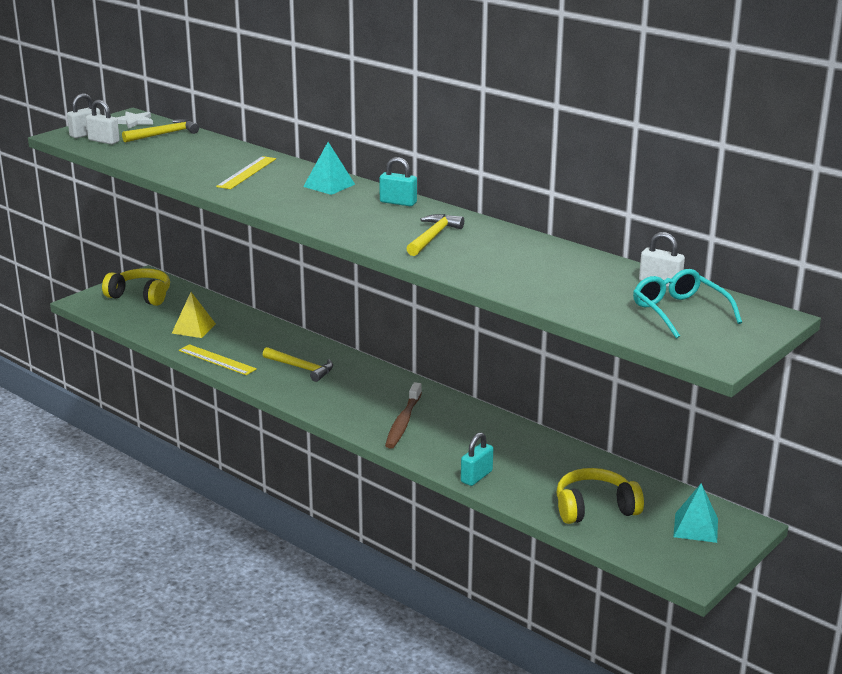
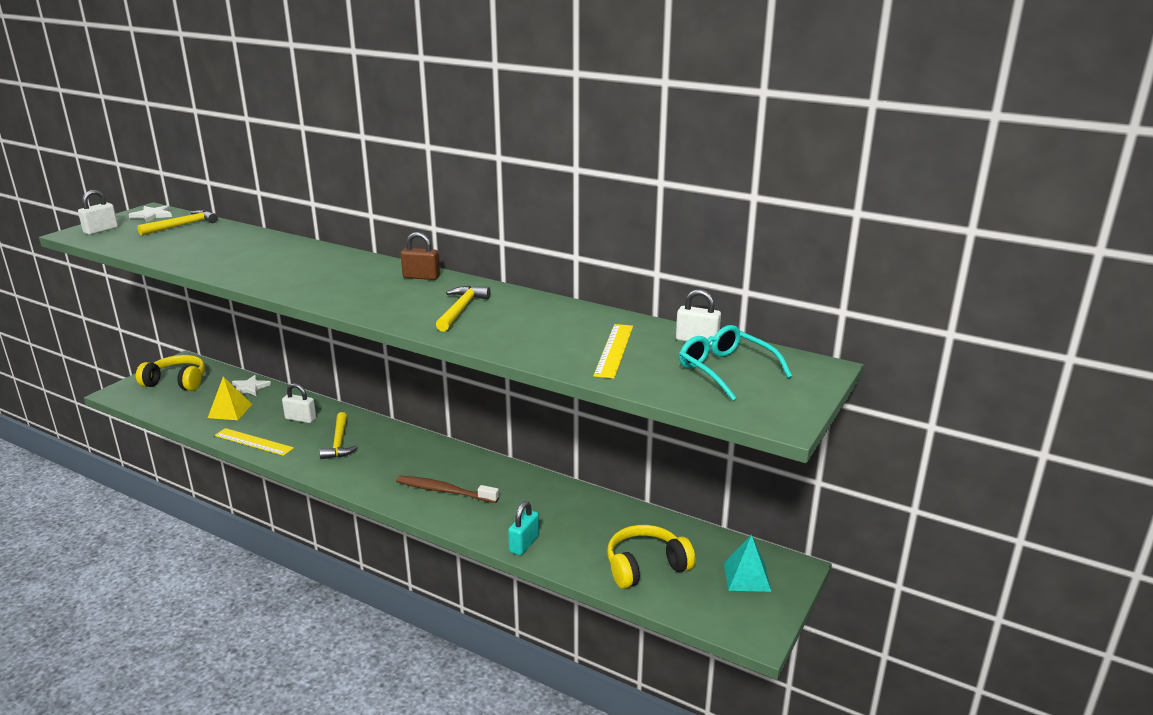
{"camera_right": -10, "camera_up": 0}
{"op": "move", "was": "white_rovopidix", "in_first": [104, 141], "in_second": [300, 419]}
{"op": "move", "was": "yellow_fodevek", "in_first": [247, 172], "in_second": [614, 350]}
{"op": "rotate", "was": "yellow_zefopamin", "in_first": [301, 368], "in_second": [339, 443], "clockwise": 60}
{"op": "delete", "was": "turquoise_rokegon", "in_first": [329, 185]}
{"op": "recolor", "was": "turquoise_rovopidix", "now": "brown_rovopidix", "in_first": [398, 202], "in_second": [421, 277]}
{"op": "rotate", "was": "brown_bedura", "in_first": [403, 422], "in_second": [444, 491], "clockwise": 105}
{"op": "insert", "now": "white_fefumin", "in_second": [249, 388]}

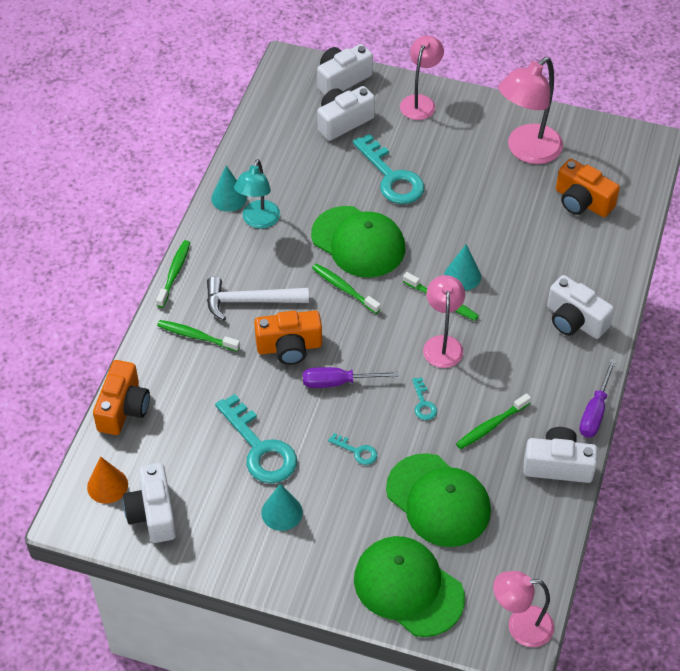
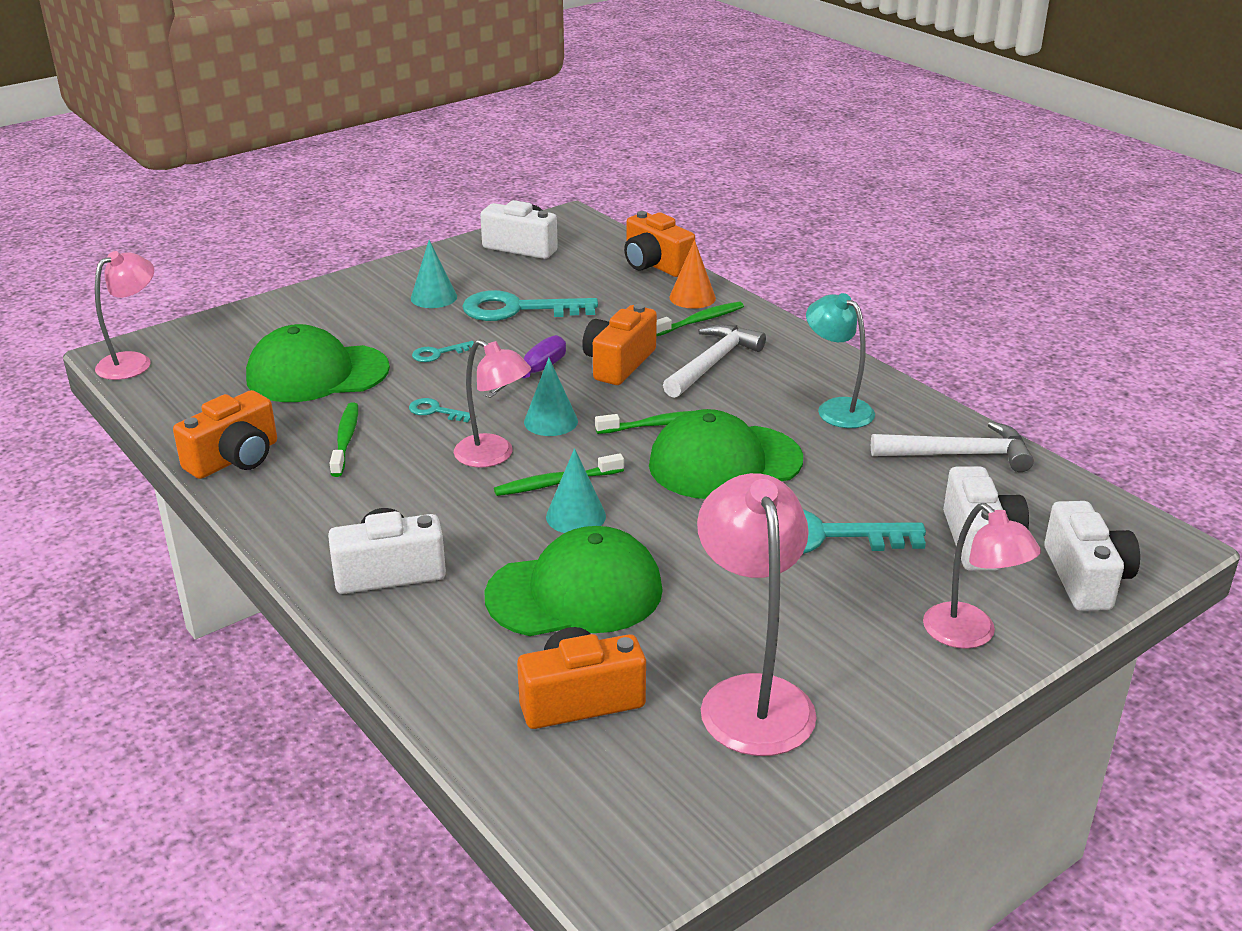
{"camera_right": 125, "camera_up": -20}
{"op": "move", "was": "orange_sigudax", "in_first": [107, 485], "in_second": [692, 297]}
{"op": "delete", "was": "green_bedura", "in_first": [174, 273]}
{"op": "move", "was": "turquoise_sigudax", "in_first": [229, 198], "in_second": [550, 421]}
{"op": "move", "was": "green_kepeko", "in_first": [408, 588], "in_second": [575, 593]}
{"op": "recolor", "was": "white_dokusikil", "now": "orange_dokusikil", "in_first": [558, 465], "in_second": [235, 458]}
{"op": "delete", "was": "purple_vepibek", "in_first": [595, 412]}
{"op": "insert", "now": "white_zefopamin", "in_second": [959, 454]}

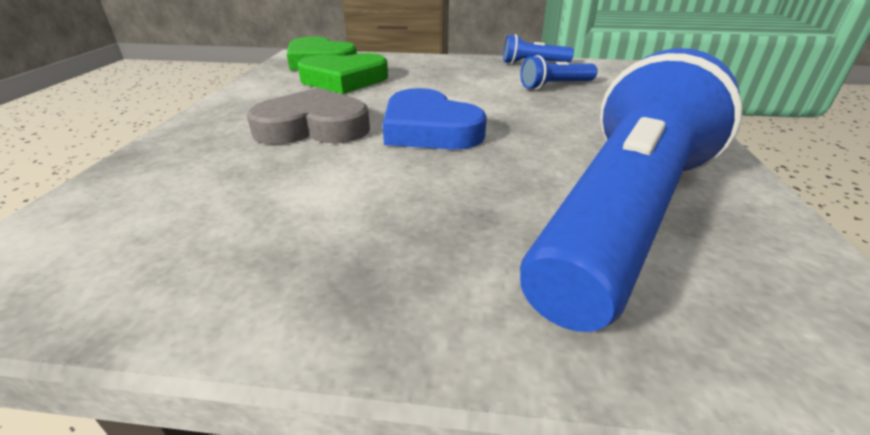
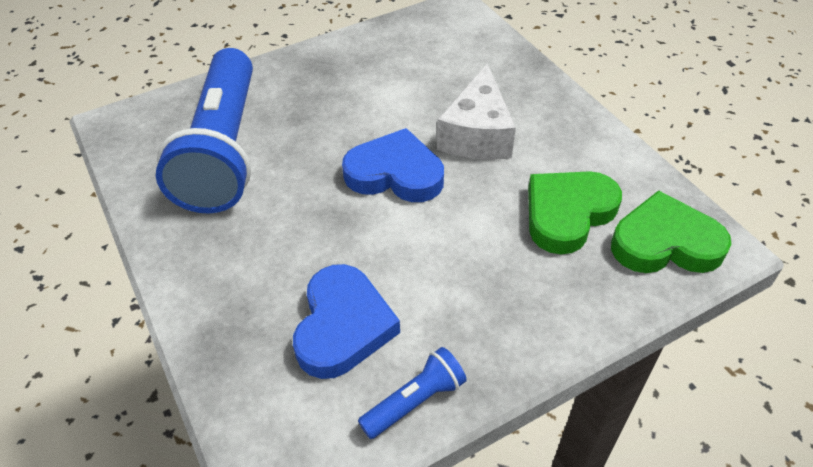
{"camera_right": 145, "camera_up": 15}
{"op": "replace", "was": "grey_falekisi", "now": "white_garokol", "in_first": [313, 127], "in_second": [477, 134]}
{"op": "replace", "was": "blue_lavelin", "now": "blue_falekisi", "in_first": [555, 86], "in_second": [343, 326]}

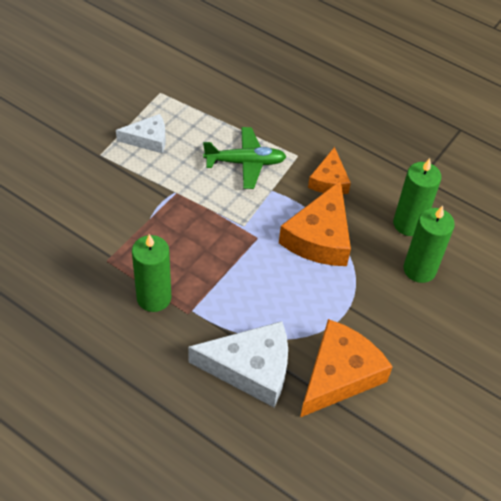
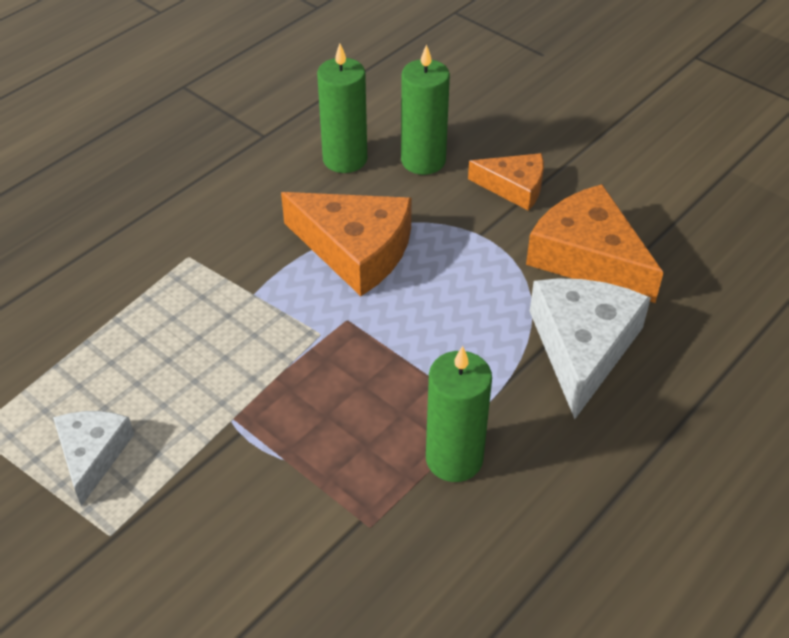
{"camera_right": -80, "camera_up": -5}
{"op": "delete", "was": "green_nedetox", "in_first": [245, 162]}
{"op": "move", "was": "orange_garokol", "in_first": [329, 180], "in_second": [514, 187]}

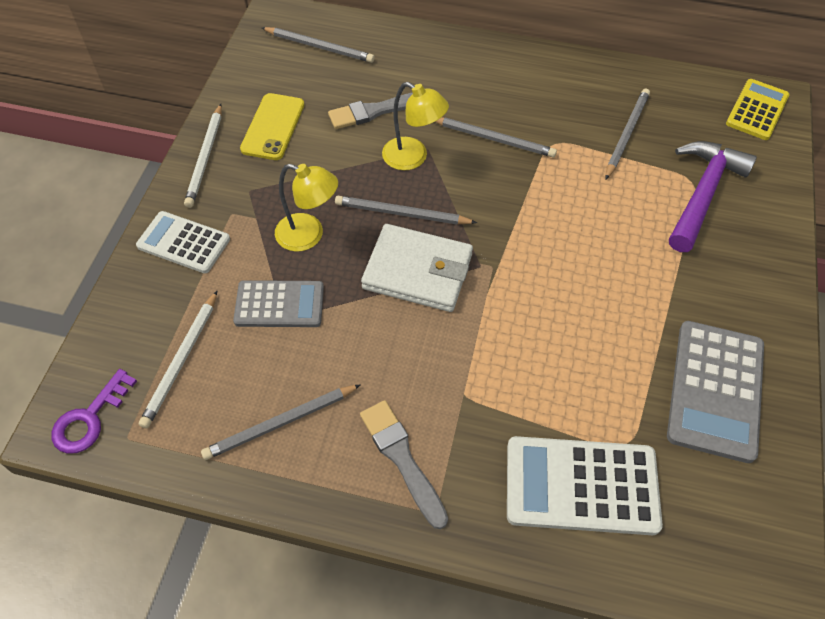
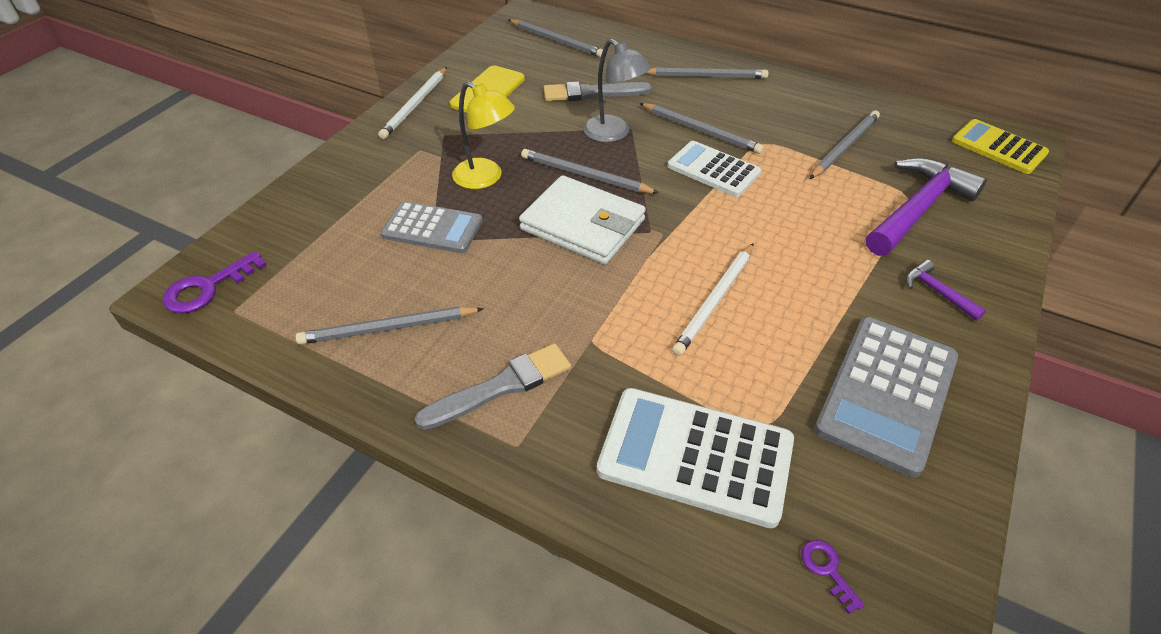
{"camera_right": 15, "camera_up": -10}
{"op": "move", "was": "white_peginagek", "in_first": [183, 243], "in_second": [713, 169]}
{"op": "move", "was": "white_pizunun", "in_first": [181, 361], "in_second": [715, 301]}
{"op": "rotate", "was": "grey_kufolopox", "in_first": [402, 459], "in_second": [501, 386], "clockwise": 75}
{"op": "recolor", "was": "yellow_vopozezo", "now": "grey_vopozezo", "in_first": [413, 158], "in_second": [613, 134]}
{"op": "rotate", "was": "yellow_peginagek", "in_first": [757, 110], "in_second": [998, 147], "clockwise": -90}
{"op": "insert", "now": "grey_pizunun", "in_second": [706, 76]}
{"op": "insert", "now": "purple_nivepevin", "in_second": [827, 570]}
{"op": "insert", "now": "purple_zefopamin", "in_second": [937, 292]}

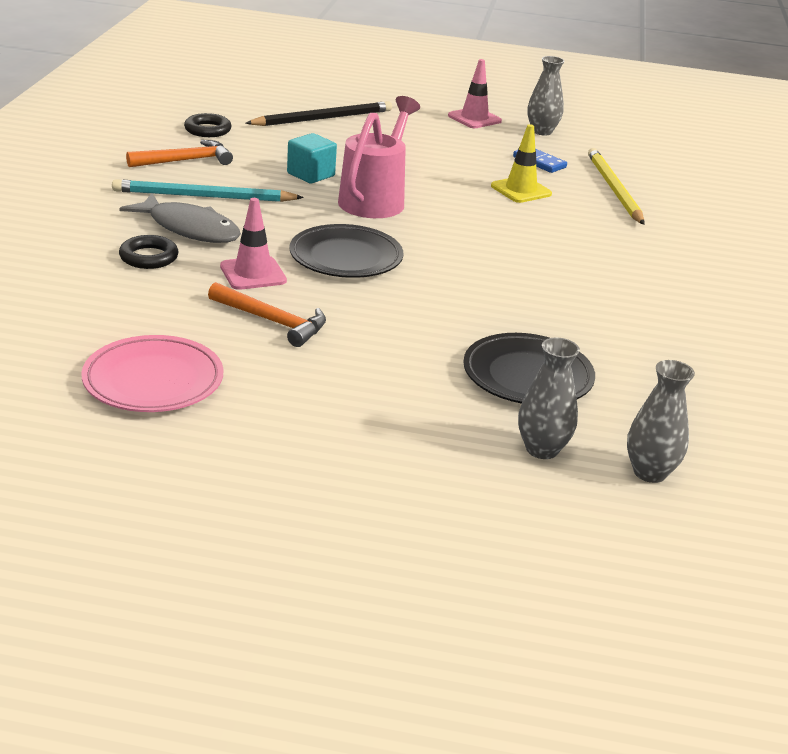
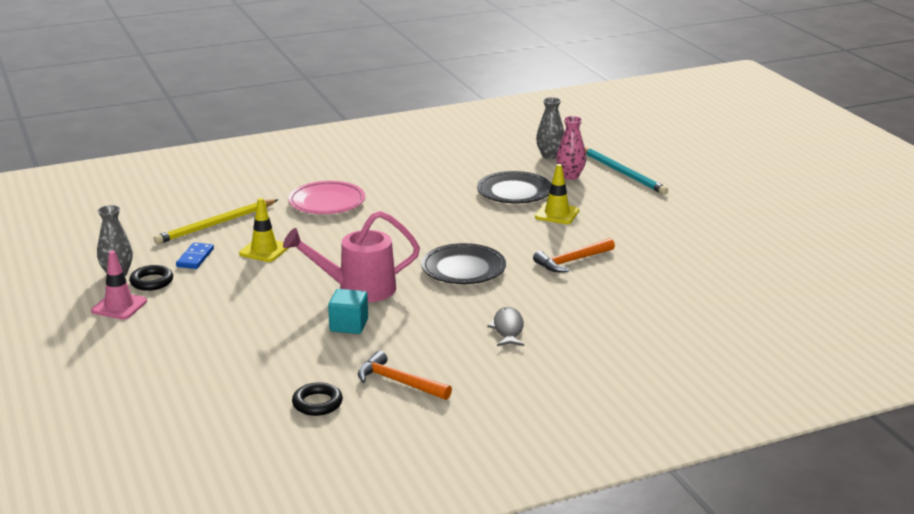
{"camera_right": -120, "camera_up": -5}
{"op": "move", "was": "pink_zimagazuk", "in_first": [153, 381], "in_second": [327, 202]}
{"op": "move", "was": "turquoise_pizunun", "in_first": [203, 196], "in_second": [623, 173]}
{"op": "resize", "was": "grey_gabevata", "in_first": [189, 229], "in_second": [508, 329], "ratio": 0.66}
{"op": "move", "was": "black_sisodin", "in_first": [149, 257], "in_second": [151, 281]}
{"op": "rotate", "was": "orange_zefopamin", "in_first": [272, 321], "in_second": [572, 261], "clockwise": -120}
{"op": "delete", "was": "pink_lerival", "in_first": [253, 274]}
{"op": "delete", "was": "black_pizunun", "in_first": [323, 118]}
{"op": "recolor", "was": "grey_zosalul", "now": "pink_zosalul", "in_first": [542, 449], "in_second": [570, 176]}
{"op": "insert", "now": "yellow_lerival", "in_second": [557, 214]}

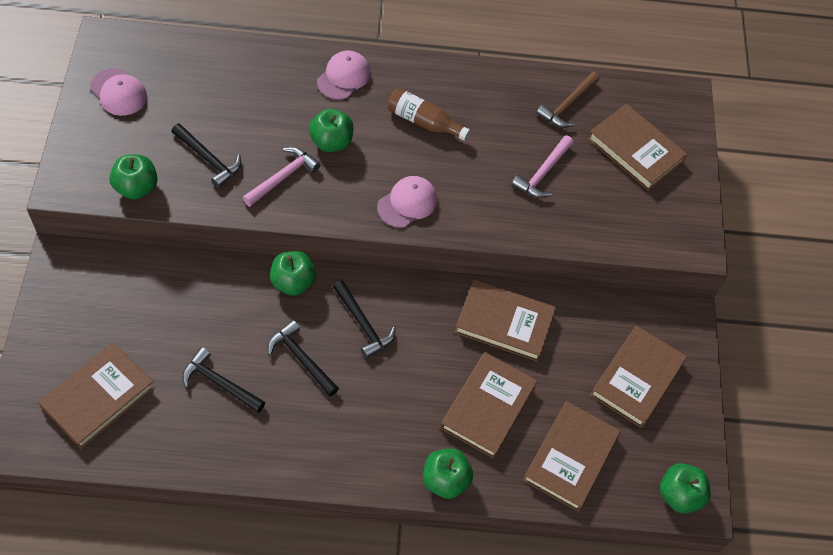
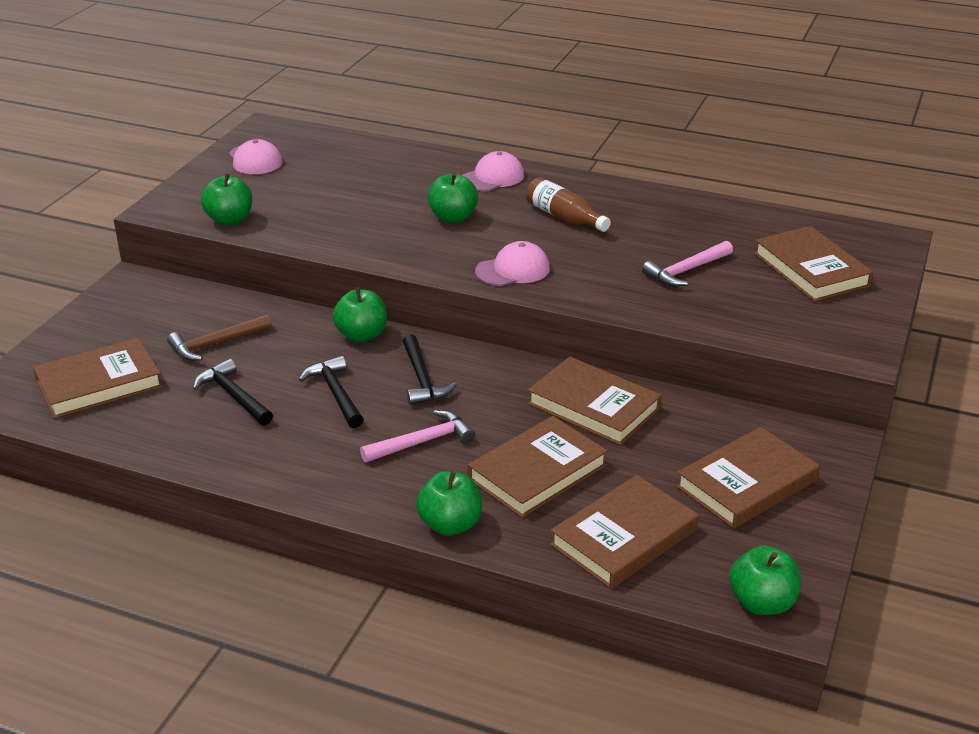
{"camera_right": 25, "camera_up": -25}
{"op": "delete", "was": "black_zefopamin", "in_first": [209, 159]}
{"op": "move", "was": "pink_zefopamin", "in_first": [283, 177], "in_second": [422, 442]}
{"op": "move", "was": "brown_zefopamin", "in_first": [568, 105], "in_second": [216, 344]}

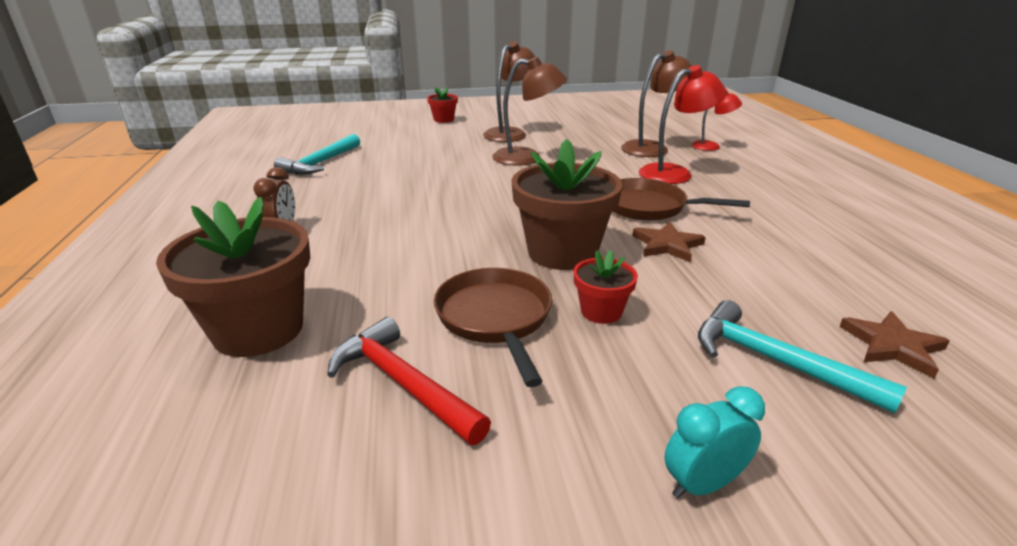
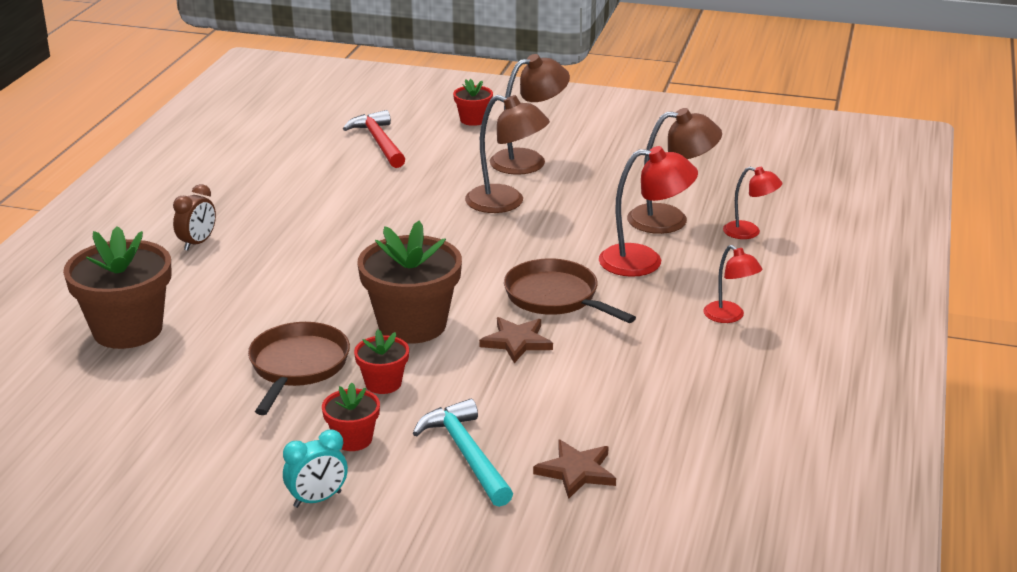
{"camera_right": 25, "camera_up": 0}
{"op": "delete", "was": "turquoise_zefopamin", "in_first": [320, 163]}
{"op": "move", "was": "red_zefopamin", "in_first": [403, 383], "in_second": [379, 142]}
{"op": "rotate", "was": "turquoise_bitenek", "in_first": [703, 484], "in_second": [317, 499], "clockwise": 150}
{"op": "insert", "now": "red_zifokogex", "in_second": [353, 439]}
{"op": "insert", "now": "red_vopozezo", "in_second": [729, 317]}

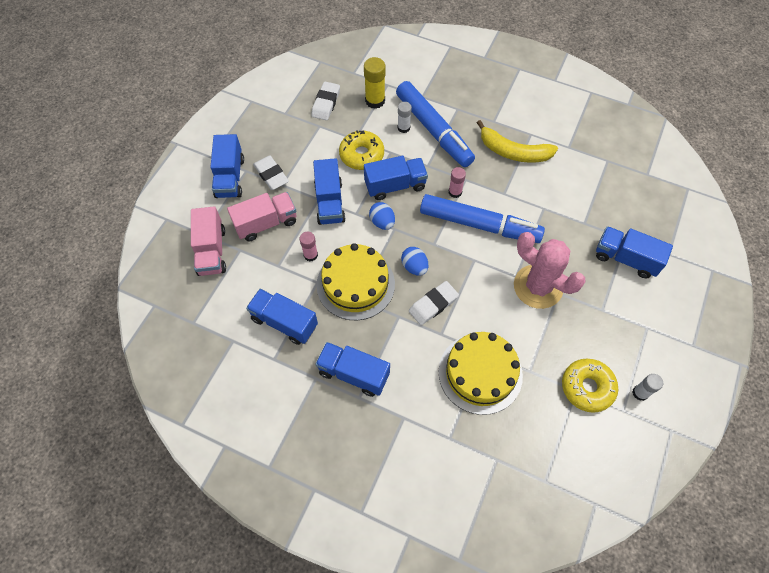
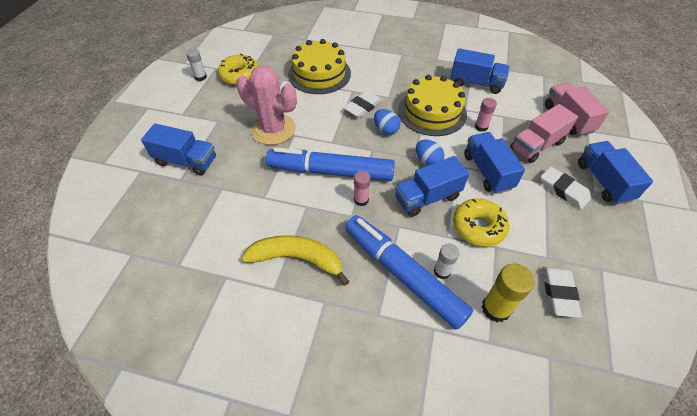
{"camera_right": 170, "camera_up": -10}
{"op": "delete", "was": "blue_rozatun", "in_first": [353, 374]}

